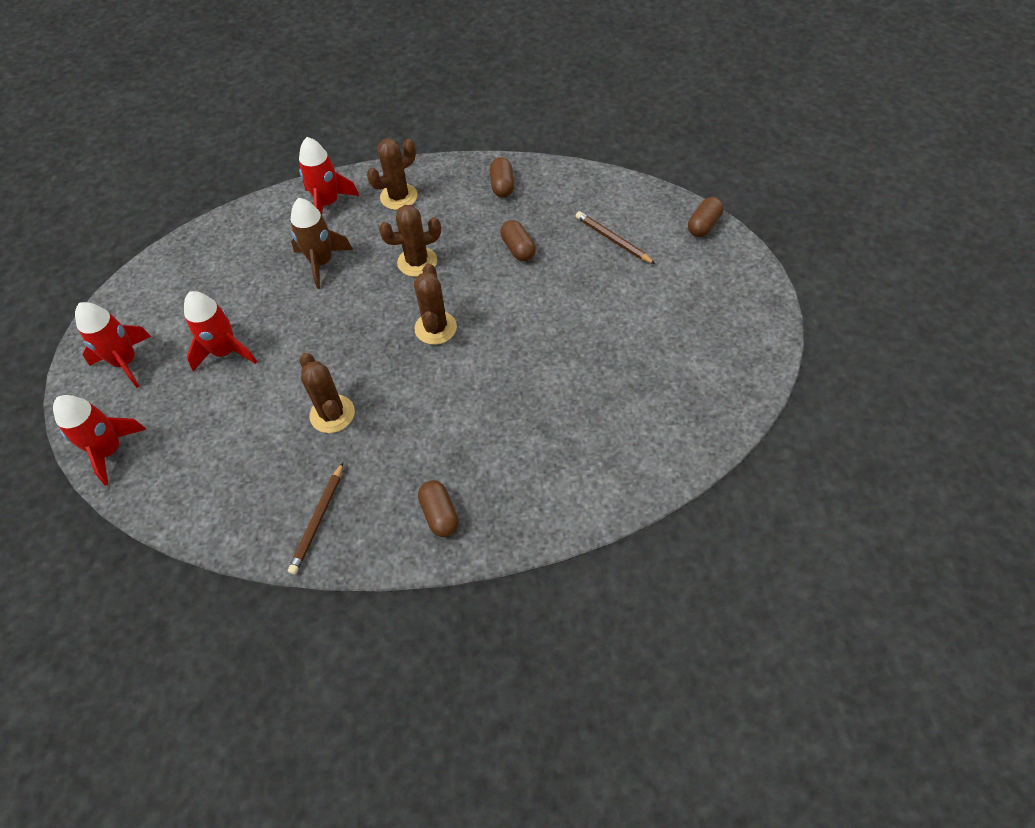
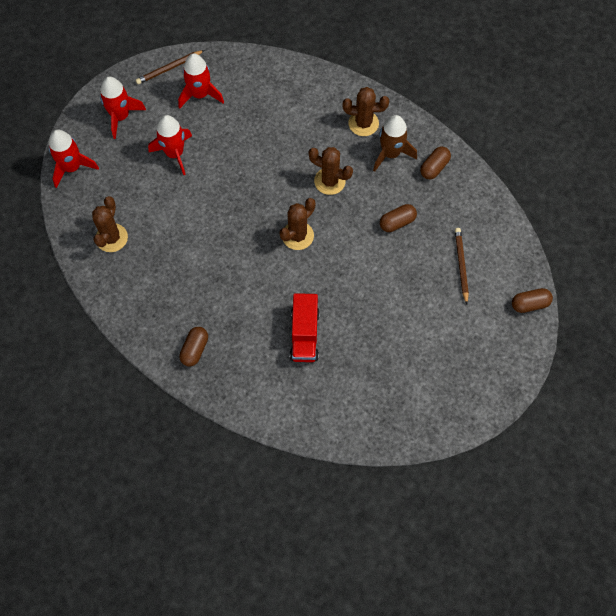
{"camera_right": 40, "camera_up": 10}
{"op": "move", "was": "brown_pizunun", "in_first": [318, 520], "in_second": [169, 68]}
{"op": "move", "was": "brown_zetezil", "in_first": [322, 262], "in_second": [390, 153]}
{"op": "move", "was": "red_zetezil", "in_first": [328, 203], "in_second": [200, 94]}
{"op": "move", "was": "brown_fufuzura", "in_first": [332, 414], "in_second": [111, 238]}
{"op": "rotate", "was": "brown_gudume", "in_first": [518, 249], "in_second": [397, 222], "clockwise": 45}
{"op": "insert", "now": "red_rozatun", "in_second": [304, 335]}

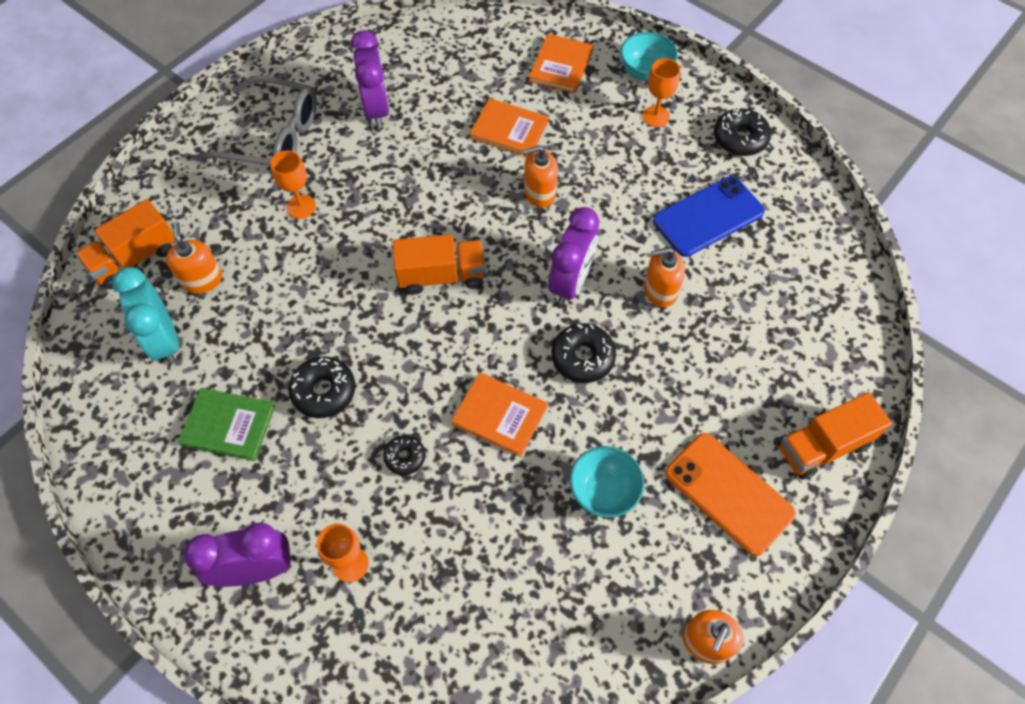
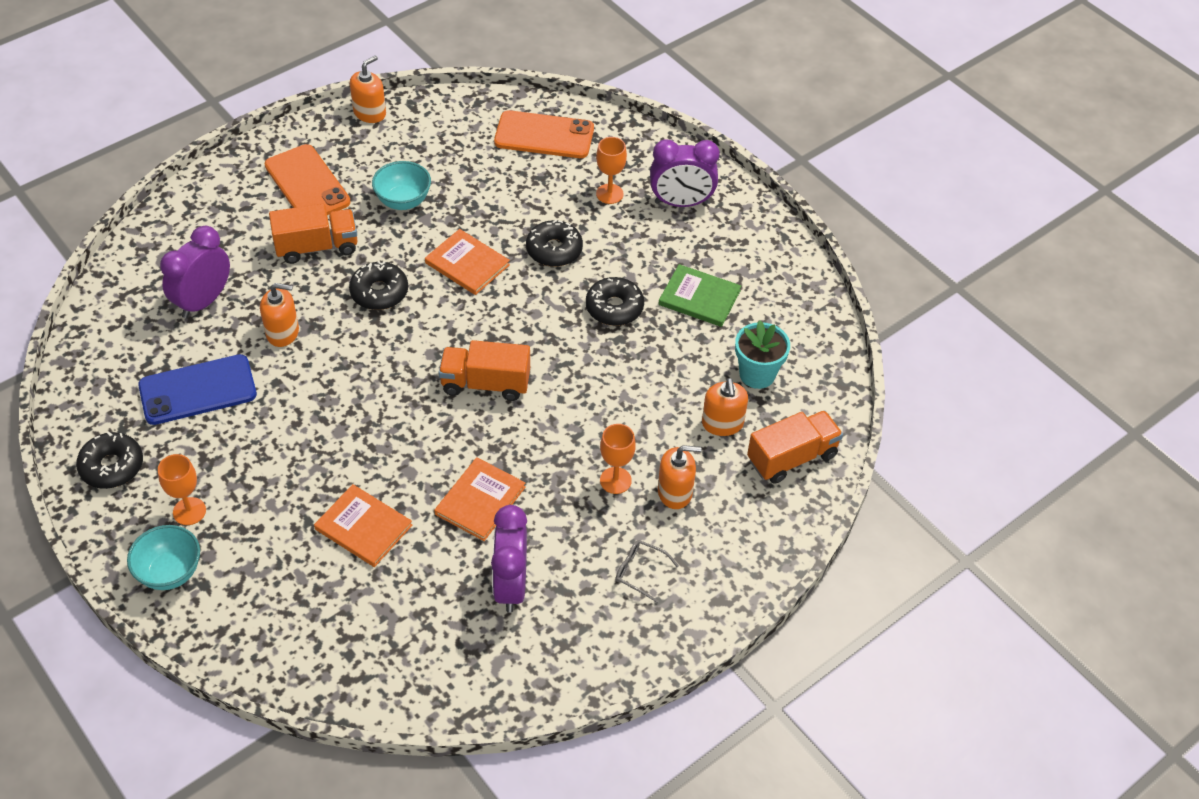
{"camera_right": -170, "camera_up": -10}
{"op": "replace", "was": "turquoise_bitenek", "now": "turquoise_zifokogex", "in_first": [165, 340], "in_second": [757, 374]}
{"op": "resize", "was": "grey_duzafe", "in_first": [271, 137], "in_second": [640, 572], "ratio": 0.42}
{"op": "resize", "was": "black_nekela", "in_first": [405, 457], "in_second": [554, 250], "ratio": 1.63}
{"op": "move", "was": "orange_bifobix", "in_first": [539, 193], "in_second": [675, 492]}
{"op": "move", "was": "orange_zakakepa", "in_first": [561, 65], "in_second": [480, 500]}
{"op": "move", "was": "purple_bitenek", "in_first": [570, 282], "in_second": [203, 301]}
{"op": "move", "was": "orange_rozatun", "in_first": [823, 446], "in_second": [317, 247]}
{"op": "insert", "now": "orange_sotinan", "in_second": [544, 135]}

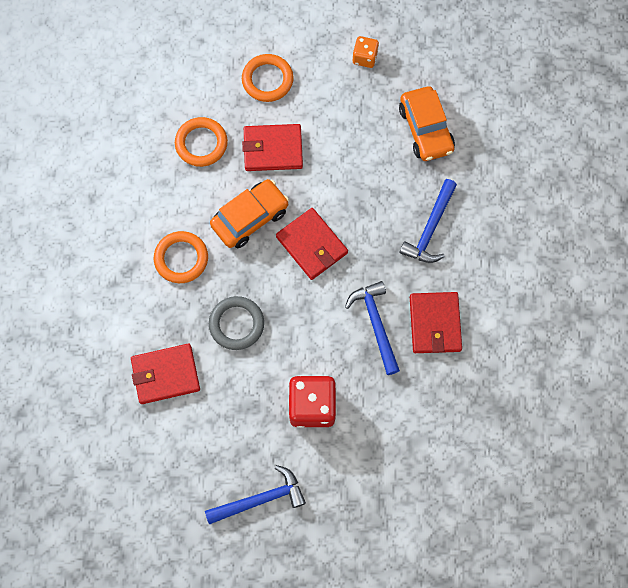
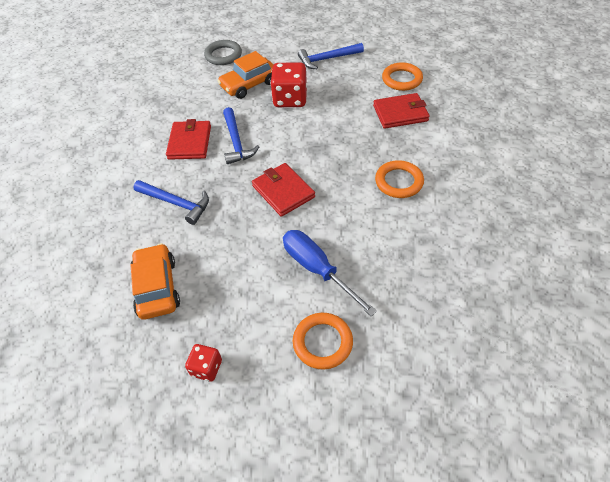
{"camera_right": -175, "camera_up": -20}
{"op": "move", "was": "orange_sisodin", "in_first": [201, 144], "in_second": [402, 79]}
{"op": "move", "was": "grey_sisodin", "in_first": [236, 324], "in_second": [223, 55]}
{"op": "move", "was": "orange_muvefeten", "in_first": [250, 218], "in_second": [249, 84]}
{"op": "replace", "was": "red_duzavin", "now": "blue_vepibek", "in_first": [272, 149], "in_second": [317, 269]}
{"op": "recolor", "was": "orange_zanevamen", "now": "red_zanevamen", "in_first": [365, 57], "in_second": [206, 368]}
{"op": "rotate", "was": "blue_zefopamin", "in_first": [430, 228], "in_second": [176, 203], "clockwise": 90}

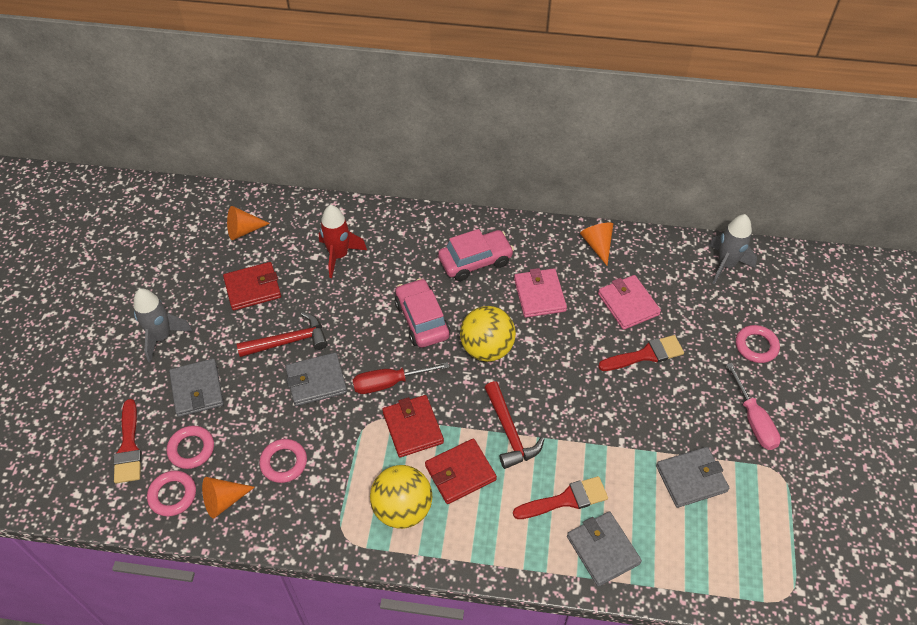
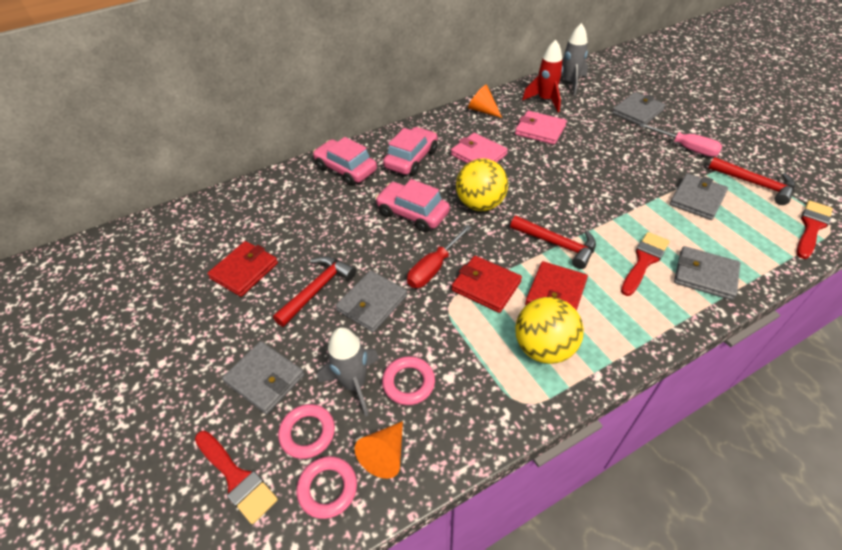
{"camera_right": -35, "camera_up": -5}
{"op": "move", "was": "grey_zetezil", "in_first": [162, 337], "in_second": [354, 384]}
{"op": "delete", "was": "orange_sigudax", "in_first": [243, 230]}
{"op": "move", "was": "red_zetezil", "in_first": [339, 256], "in_second": [545, 100]}
{"op": "move", "was": "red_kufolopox", "in_first": [645, 355], "in_second": [811, 227]}
{"op": "replace", "was": "pink_sisodin", "now": "grey_duzavin", "in_first": [756, 346], "in_second": [637, 112]}
{"op": "insert", "now": "pink_muvefeten", "in_second": [346, 169]}
{"op": "insert", "now": "red_zefopamin", "in_second": [755, 184]}

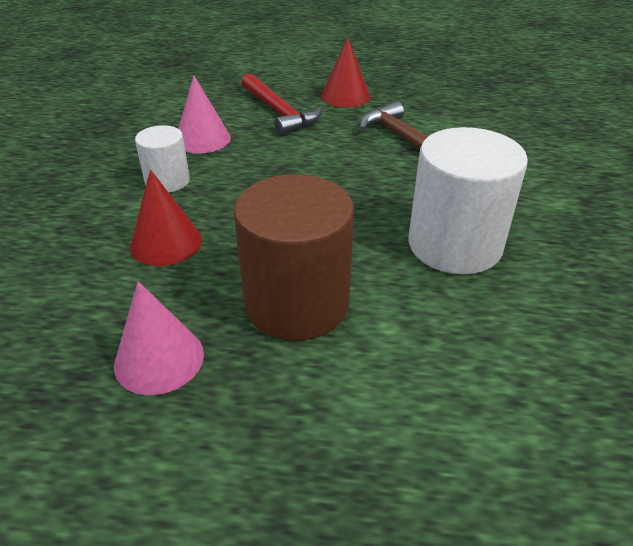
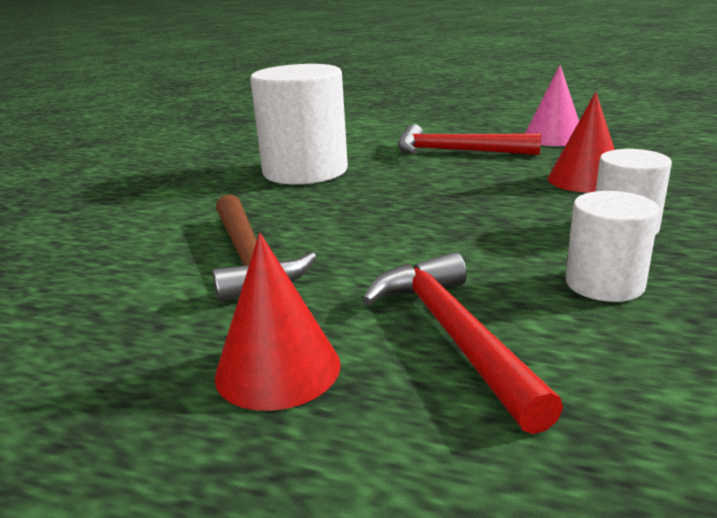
{"camera_right": -165, "camera_up": -15}
{"op": "replace", "was": "pink_sigudax", "now": "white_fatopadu", "in_first": [203, 139], "in_second": [604, 284]}
{"op": "replace", "was": "brown_fatopadu", "now": "red_zefopamin", "in_first": [296, 303], "in_second": [456, 151]}

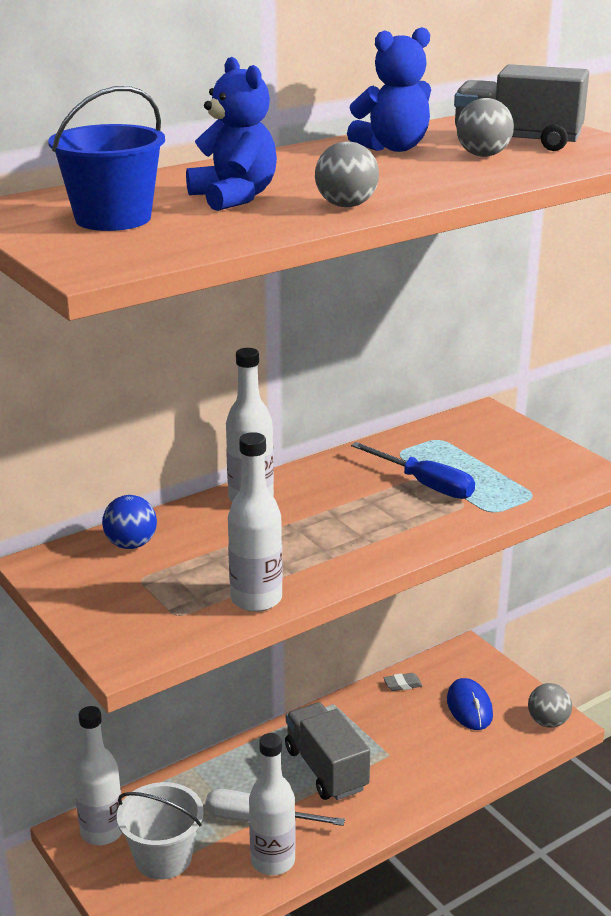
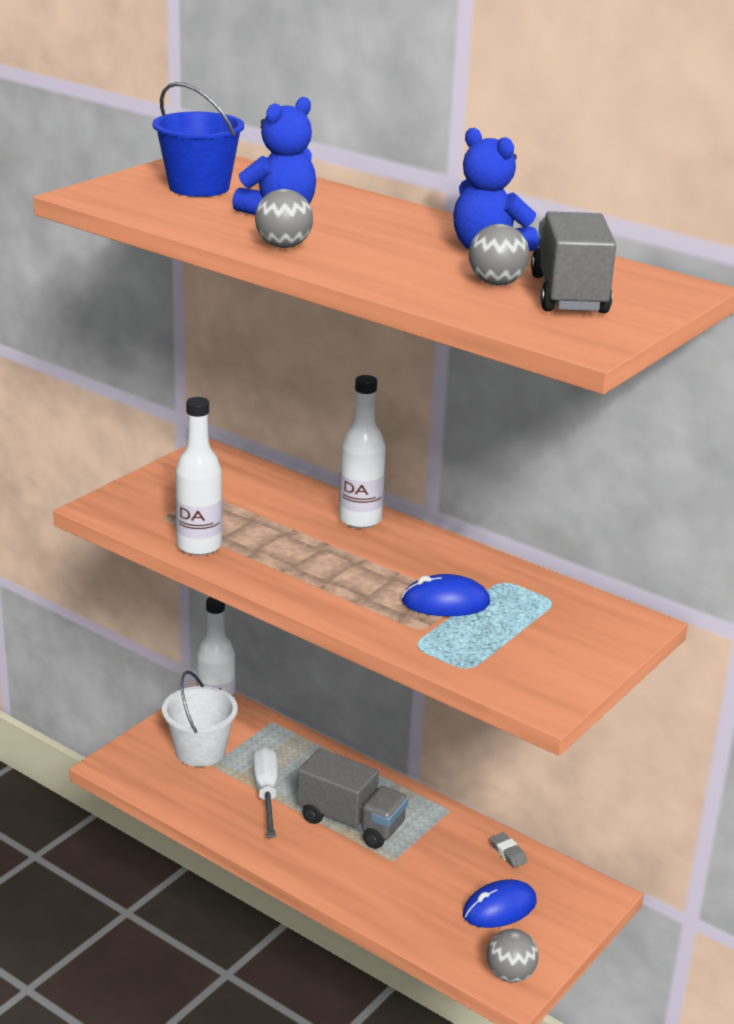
{"camera_right": 70, "camera_up": 0}
{"op": "delete", "was": "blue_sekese", "in_first": [131, 544]}
{"op": "delete", "was": "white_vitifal", "in_first": [273, 861]}
{"op": "rotate", "was": "grey_rozatun", "in_first": [326, 769], "in_second": [351, 822], "clockwise": 75}
{"op": "replace", "was": "blue_vepibek", "now": "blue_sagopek", "in_first": [425, 485], "in_second": [445, 602]}

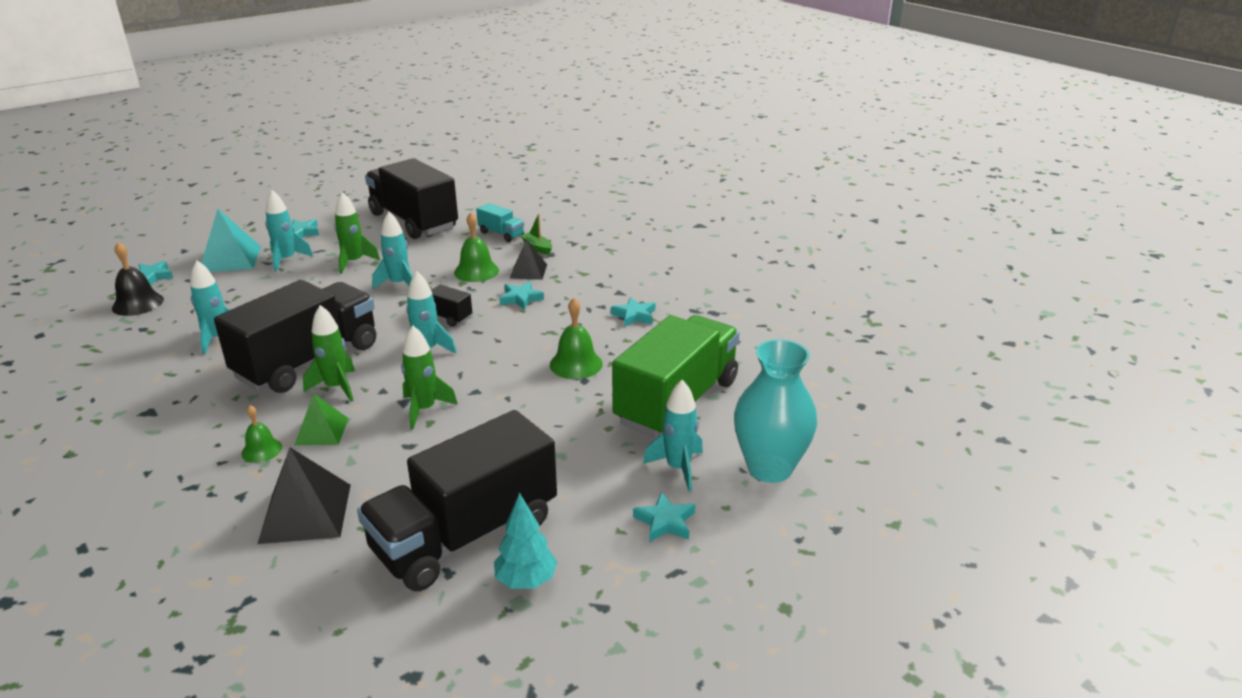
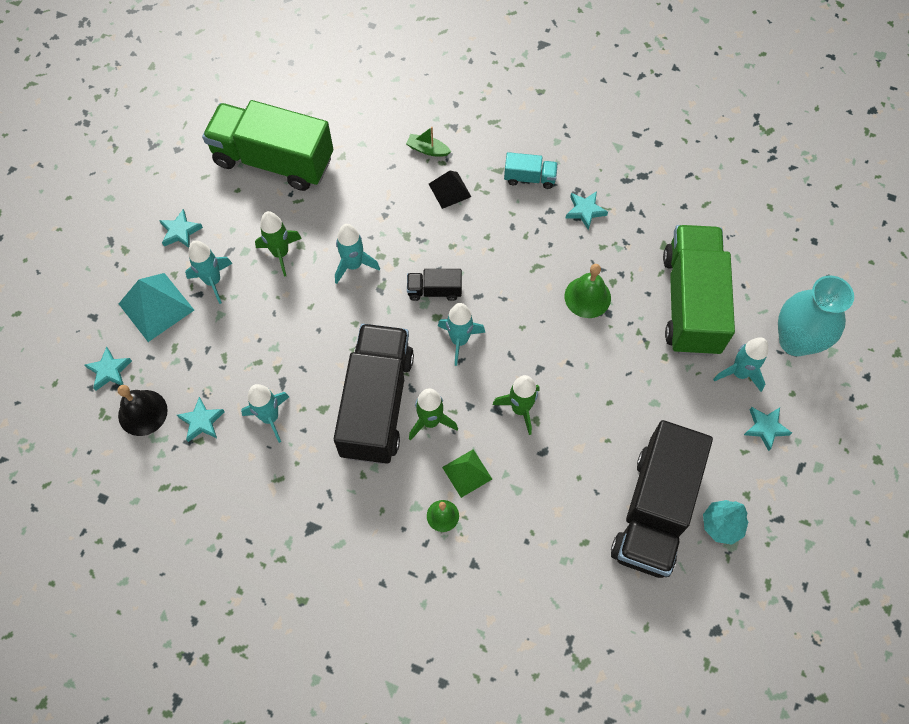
{"camera_right": -30, "camera_up": 35}
{"op": "delete", "was": "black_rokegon", "in_first": [306, 513]}
{"op": "recolor", "was": "black_rozatun", "now": "green_rozatun", "in_first": [413, 221], "in_second": [274, 160]}
{"op": "delete", "was": "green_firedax", "in_first": [476, 271]}
{"op": "move", "was": "turquoise_rozatun", "in_first": [501, 234], "in_second": [529, 178]}
{"op": "move", "was": "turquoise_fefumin", "in_first": [521, 298], "in_second": [201, 421]}

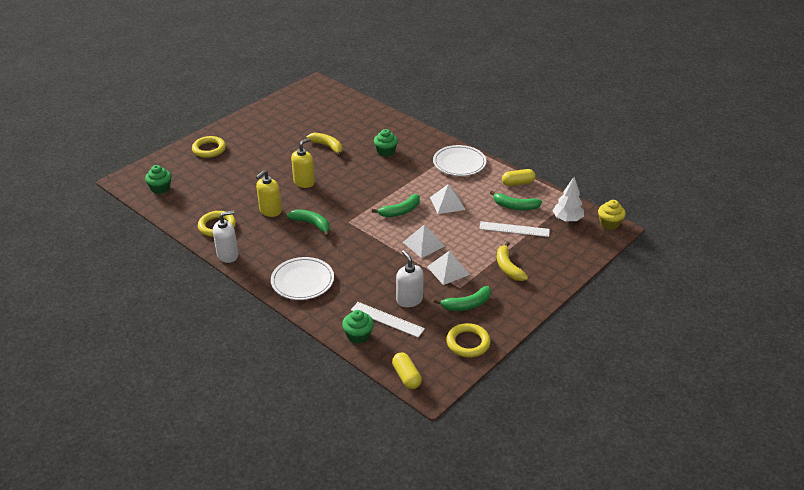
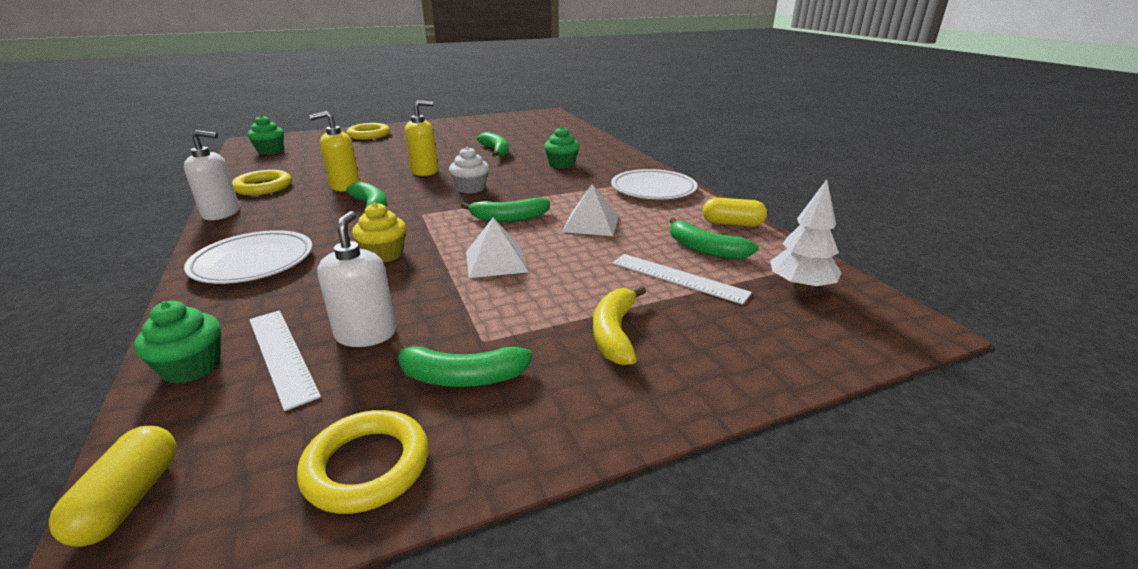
{"camera_right": 25, "camera_up": -10}
{"op": "recolor", "was": "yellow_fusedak", "now": "green_fusedak", "in_first": [327, 146], "in_second": [496, 151]}
{"op": "delete", "was": "white_rokegon", "in_first": [448, 270]}
{"op": "move", "was": "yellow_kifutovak", "in_first": [609, 223], "in_second": [384, 254]}
{"op": "insert", "now": "white_kifutovak", "in_second": [471, 188]}

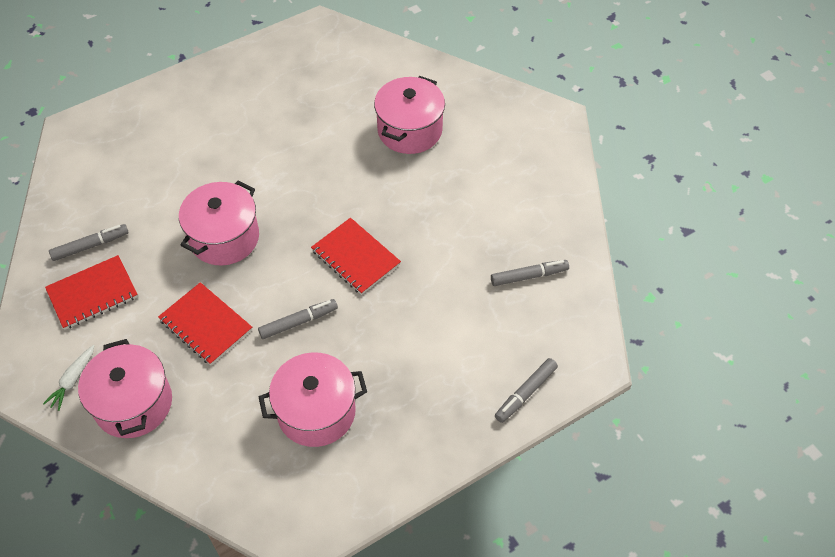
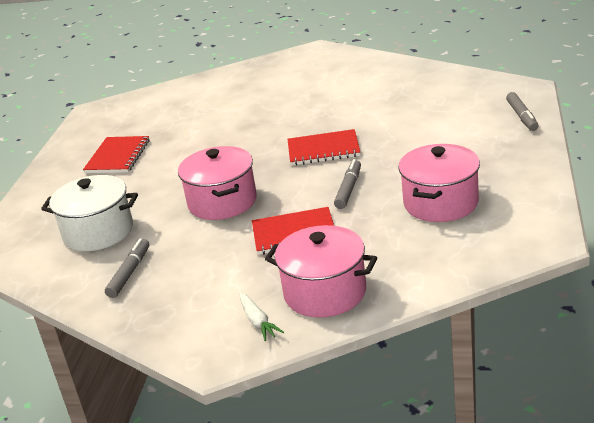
{"camera_right": -45, "camera_up": -25}
{"op": "move", "was": "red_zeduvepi", "in_first": [93, 294], "in_second": [118, 157]}
{"op": "delete", "was": "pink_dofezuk", "in_first": [410, 130]}
{"op": "delete", "was": "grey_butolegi", "in_first": [529, 276]}
{"op": "insert", "now": "white_dofezuk", "in_second": [98, 232]}

